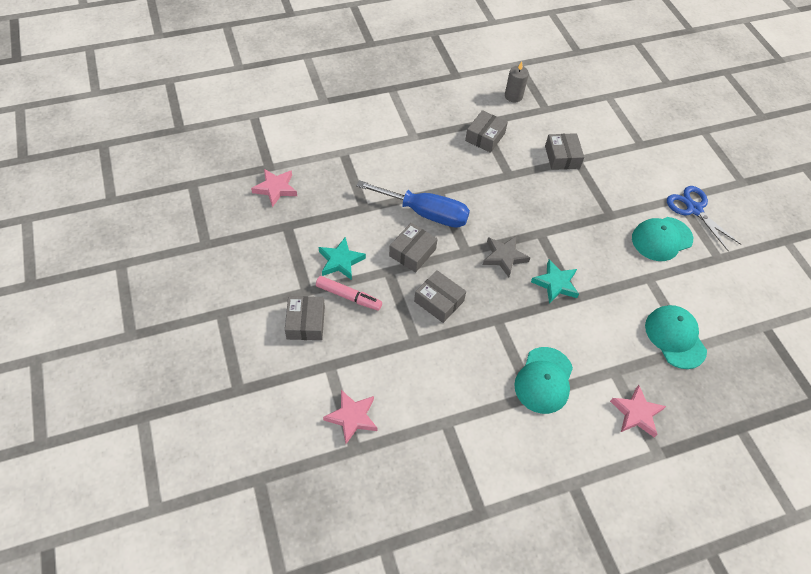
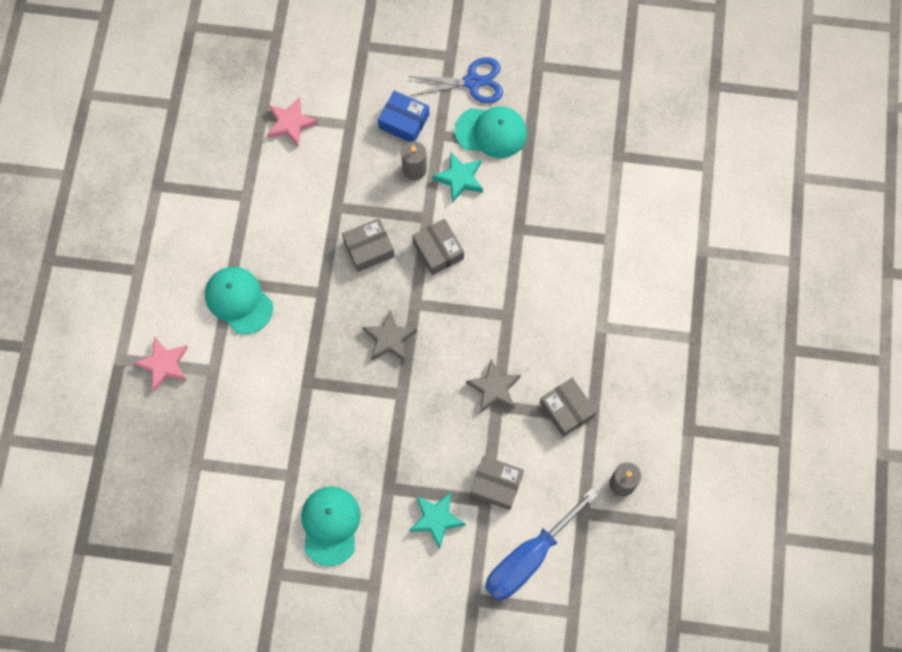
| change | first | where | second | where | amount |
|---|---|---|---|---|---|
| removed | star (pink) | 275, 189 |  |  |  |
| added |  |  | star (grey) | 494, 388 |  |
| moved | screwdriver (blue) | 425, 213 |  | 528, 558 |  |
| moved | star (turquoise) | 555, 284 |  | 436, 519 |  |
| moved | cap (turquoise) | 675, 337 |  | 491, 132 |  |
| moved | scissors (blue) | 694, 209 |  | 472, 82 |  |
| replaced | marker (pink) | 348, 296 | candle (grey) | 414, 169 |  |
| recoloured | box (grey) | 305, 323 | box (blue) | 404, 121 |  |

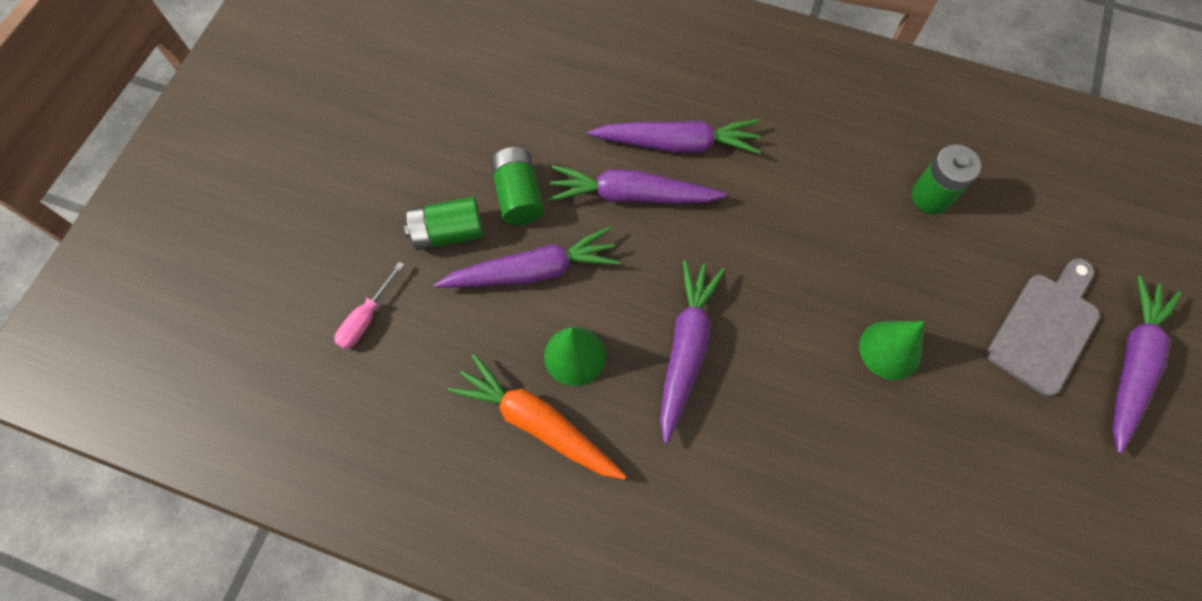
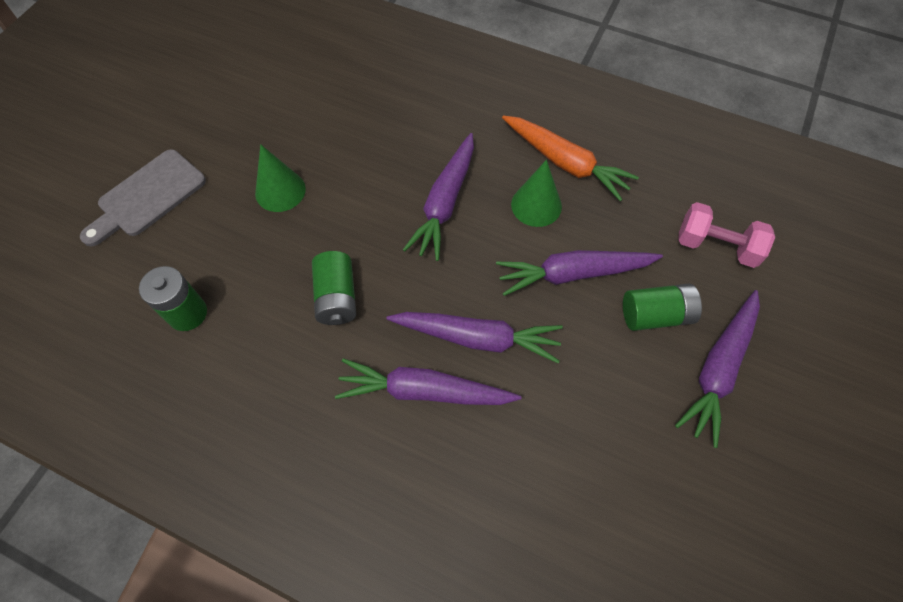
| change | first | where | second | where | amount |
|---|---|---|---|---|---|
| moved | battery (green) | 518, 195 |  | 337, 297 |  |
| moved | carrot (purple) | 1131, 365 |  | 718, 369 |  |
| replaced | screwdriver (pink) | 366, 318 | dumbbell (pink) | 716, 246 |  |

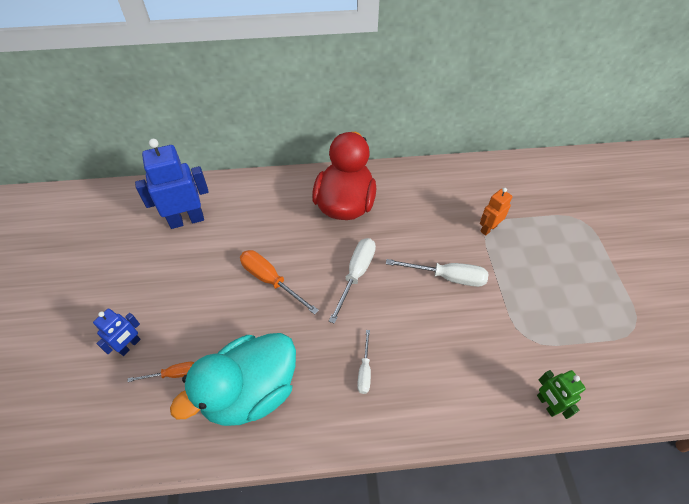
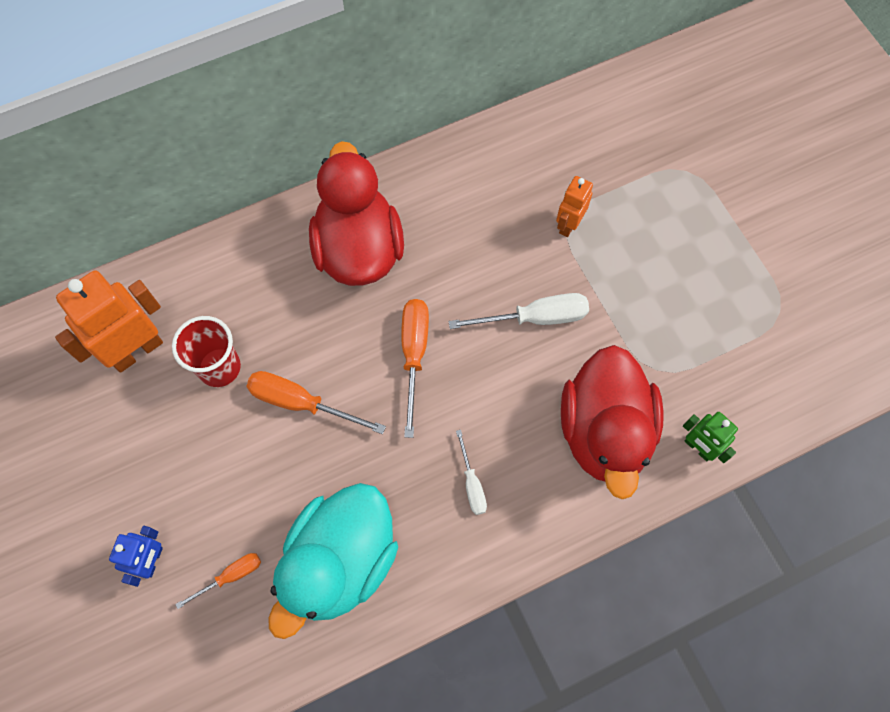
| change | first | where | second | where | amount |
|---|---|---|---|---|---|
| added |  |  | cup (red) | 219, 367 |  |
| added |  |  | duck (red) | 604, 432 |  |
| recoloured | robot (blue) | 186, 220 | robot (orange) | 136, 350 |  |
| recoloured | screwdriver (white) | 356, 274 | screwdriver (orange) | 414, 355 |  |

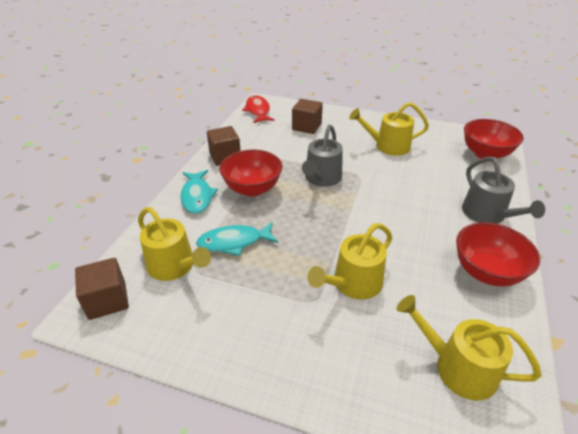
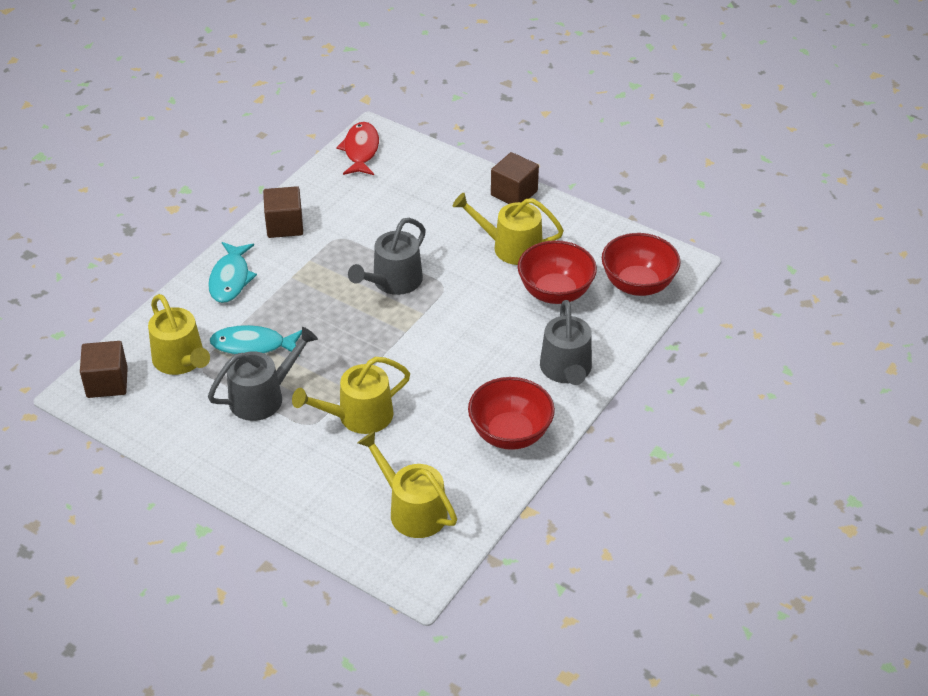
| change | first | where | second | where | amount |
|---|---|---|---|---|---|
| added |  |  | watering can (grey) | 262, 397 |  |
| moved | bowl (red) | 252, 189 |  | 555, 292 |  |
| moved | cube (brown) | 306, 127 |  | 514, 193 |  |

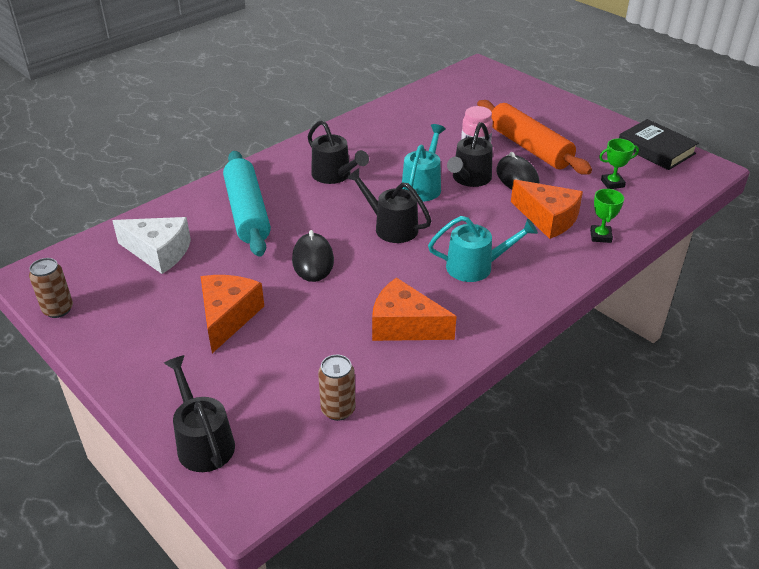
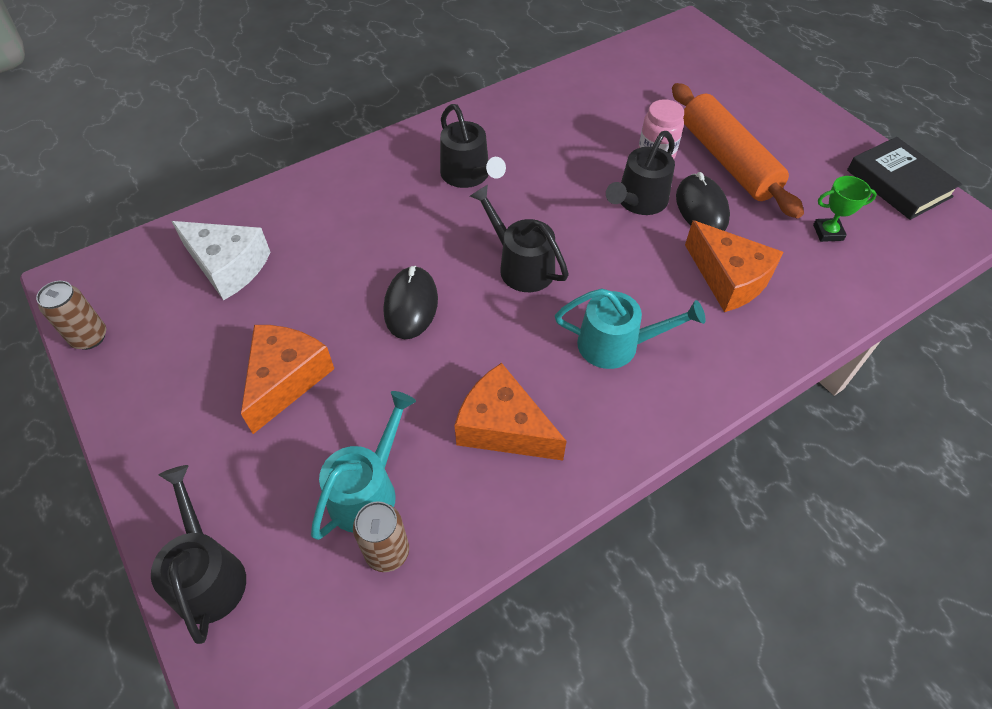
| change | first | where | second | where | amount |
|---|---|---|---|---|---|
| removed | rolling pin (turquoise) | 247, 212 |  |  |  |
| removed | trophy (green) | 600, 236 |  |  |  |
| moved | watering can (turquoise) | 423, 186 |  | 368, 490 |  |

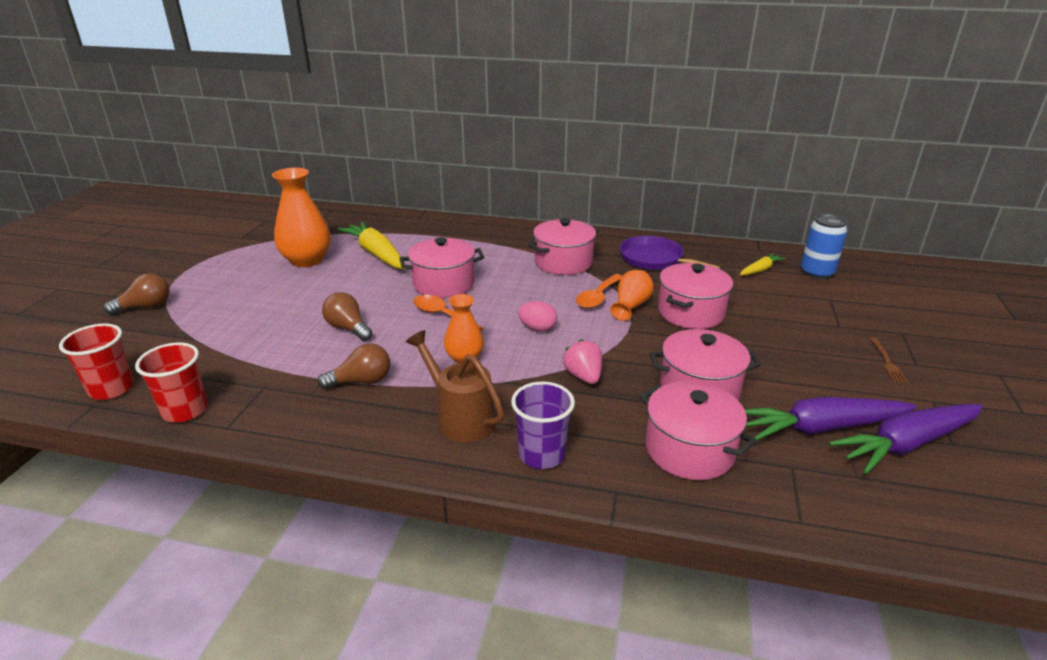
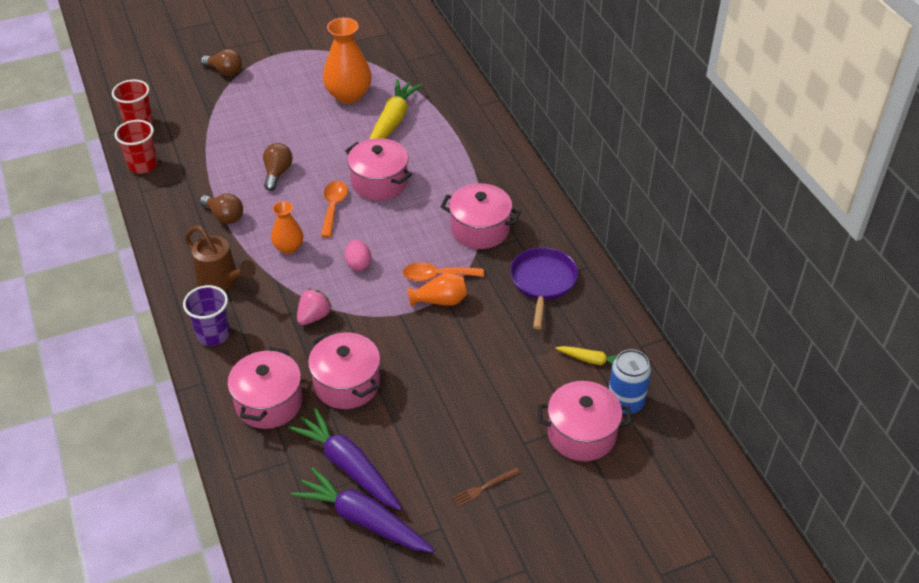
| change | first | where | second | where | amount |
|---|---|---|---|---|---|
| moved | pot (pink) | 691, 313 |  | 581, 434 |  |
| turned | watering can (brown) | 460, 418 |  | 221, 280 | 120 degrees clockwise |

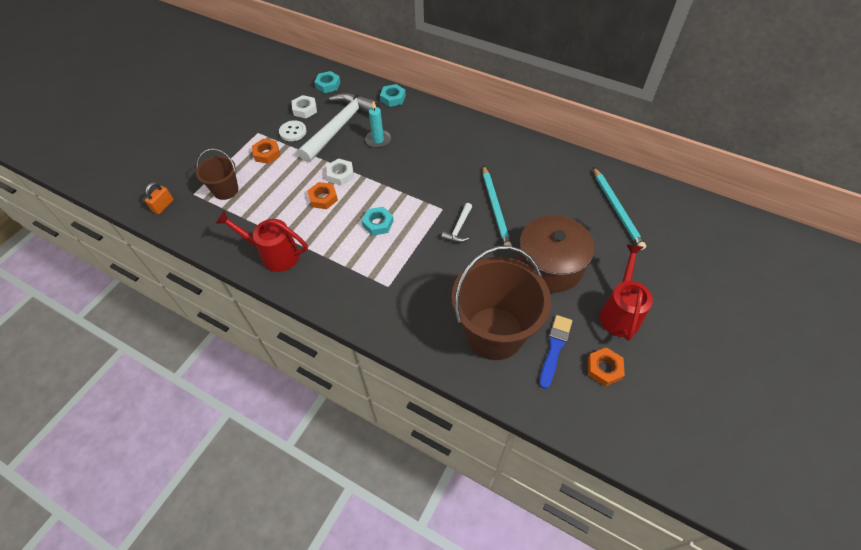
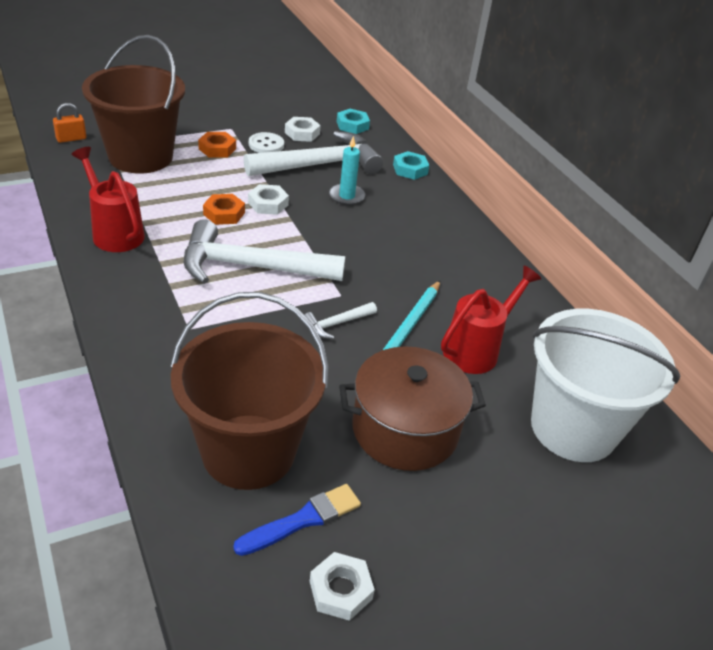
| change | first | where | second | where | amount |
|---|---|---|---|---|---|
| moved | watering can (red) | 620, 312 |  | 476, 350 |  |
| replaced | nut (turquoise) | 378, 223 | hammer (white) | 251, 267 |  |
| replaced | pencil (turquoise) | 617, 209 | bucket (white) | 573, 428 |  |
| recoloured | nut (orange) | 604, 368 | nut (white) | 340, 590 |  |
| resized | bucket (brown) | 226, 190 |  | 141, 157 | x1.98 |

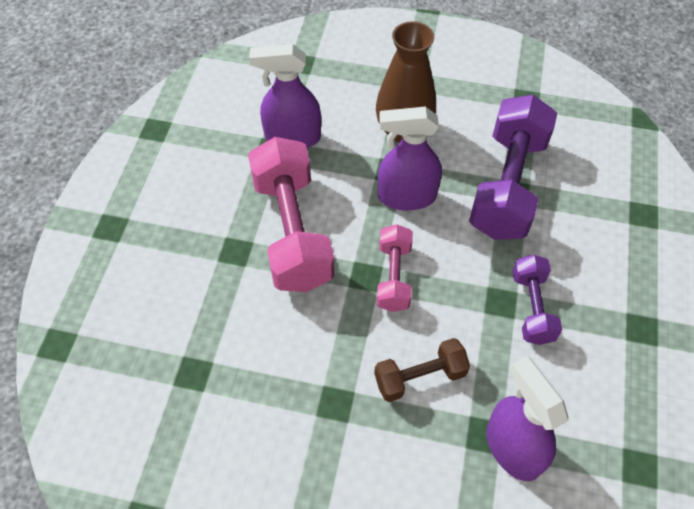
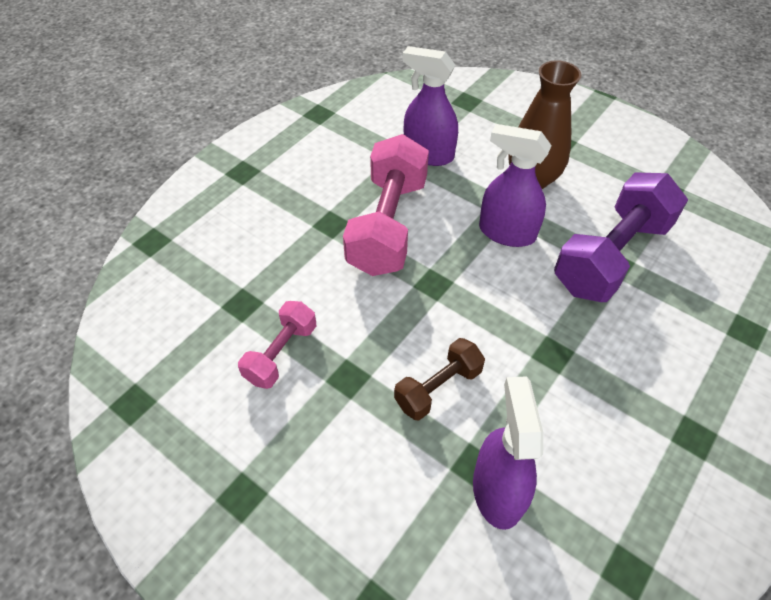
| change | first | where | second | where | amount |
|---|---|---|---|---|---|
| removed | dumbbell (purple) | 532, 307 |  |  |  |
| moved | dumbbell (pink) | 394, 276 |  | 281, 353 |  |
| turned | dumbbell (brown) | 420, 377 |  | 438, 388 | 45 degrees counterclockwise |

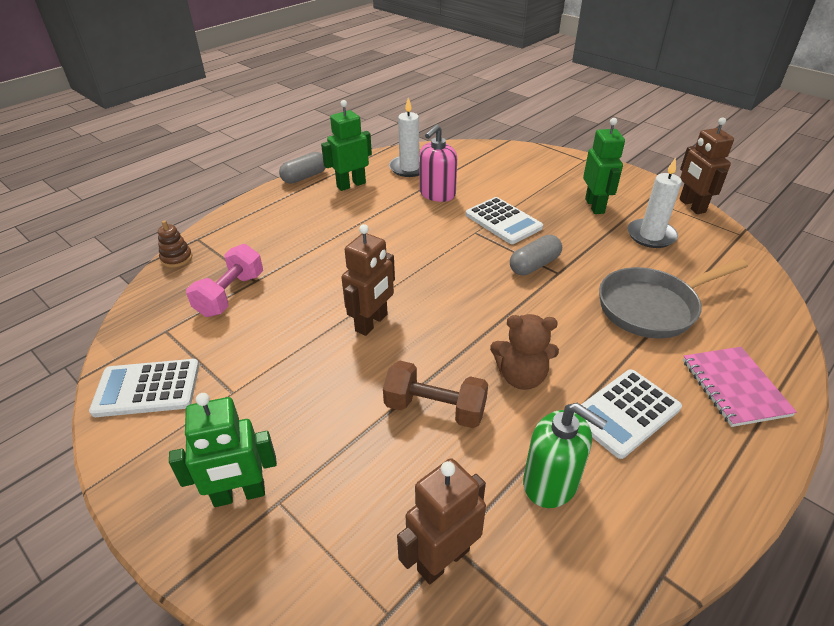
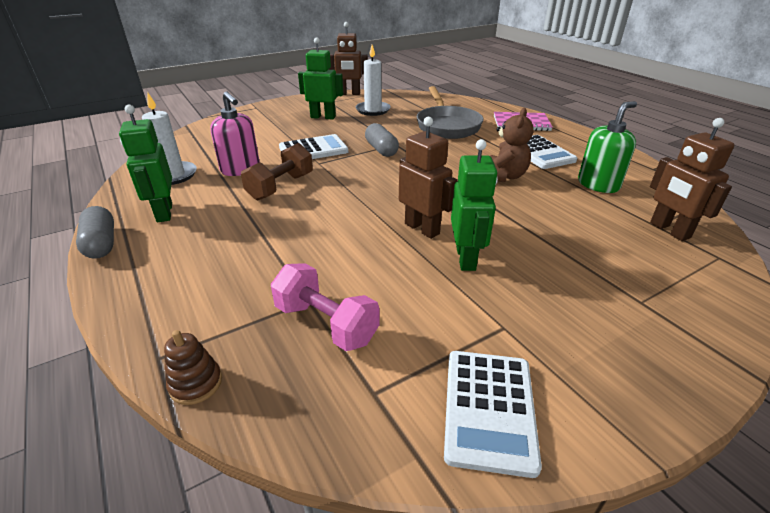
| change | first | where | second | where | amount |
|---|---|---|---|---|---|
| moved | robot (green) | 239, 495 |  | 466, 258 |  |
| moved | dumbbell (brown) | 435, 409 |  | 281, 187 |  |

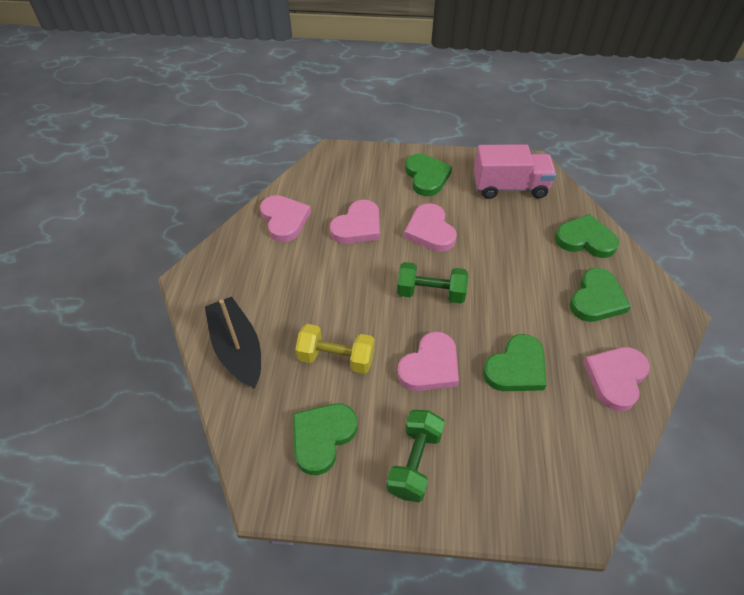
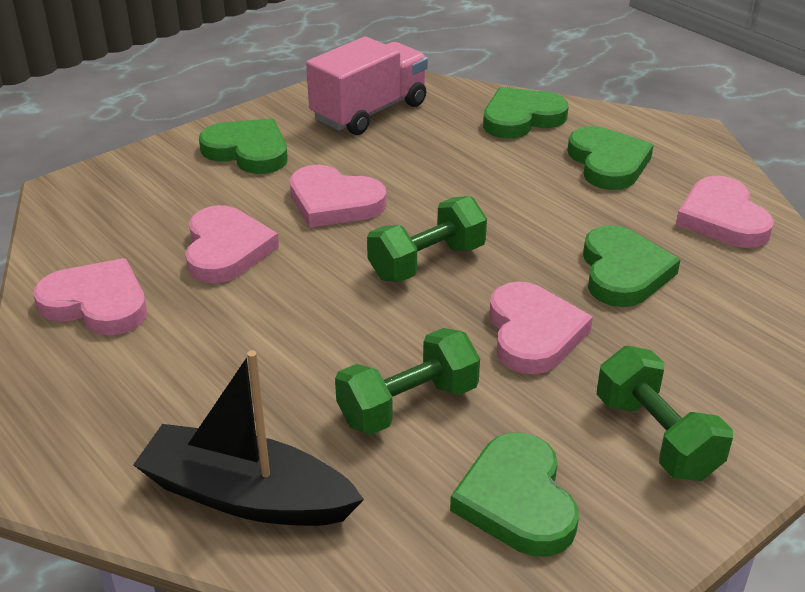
| change | first | where | second | where | amount |
|---|---|---|---|---|---|
| recoloured | dumbbell (yellow) | 336, 358 | dumbbell (green) | 408, 405 |  |

